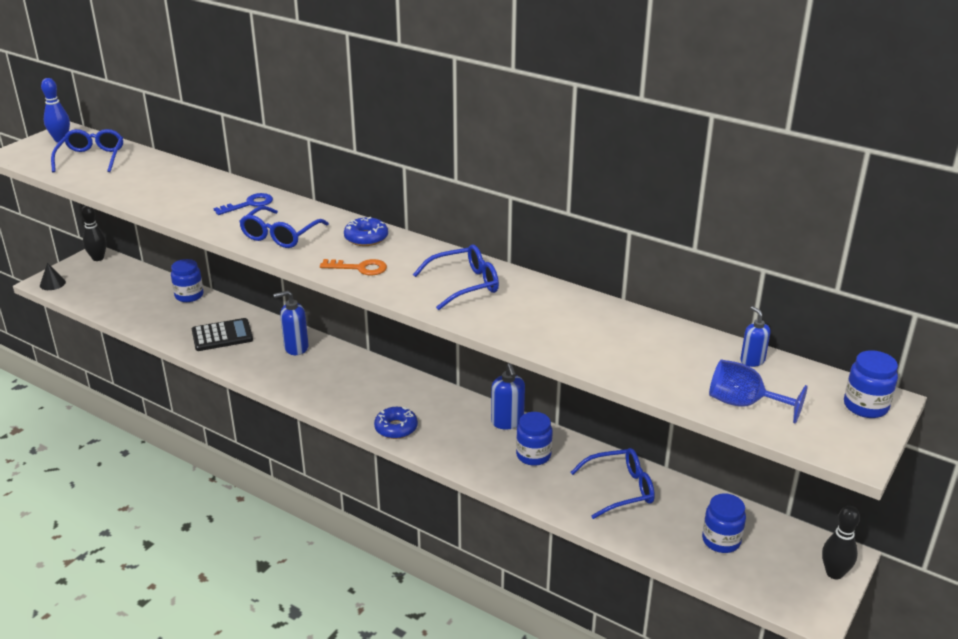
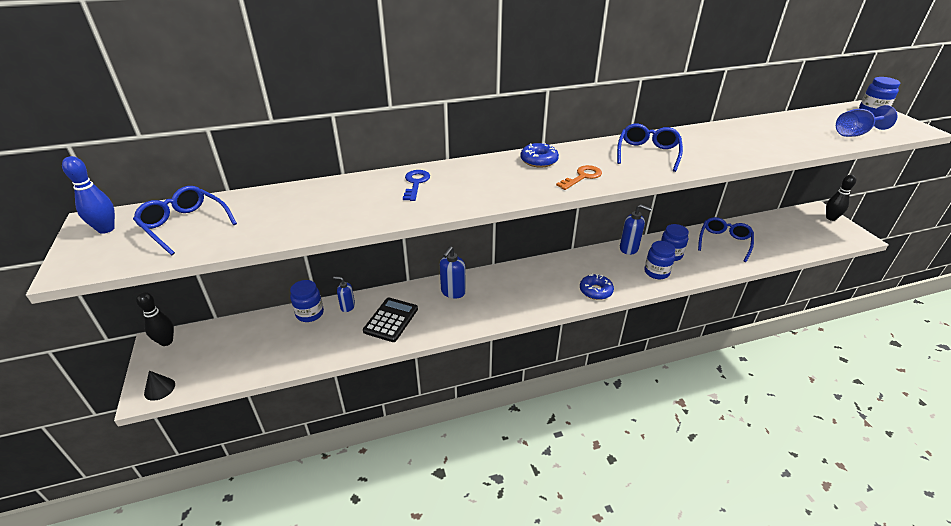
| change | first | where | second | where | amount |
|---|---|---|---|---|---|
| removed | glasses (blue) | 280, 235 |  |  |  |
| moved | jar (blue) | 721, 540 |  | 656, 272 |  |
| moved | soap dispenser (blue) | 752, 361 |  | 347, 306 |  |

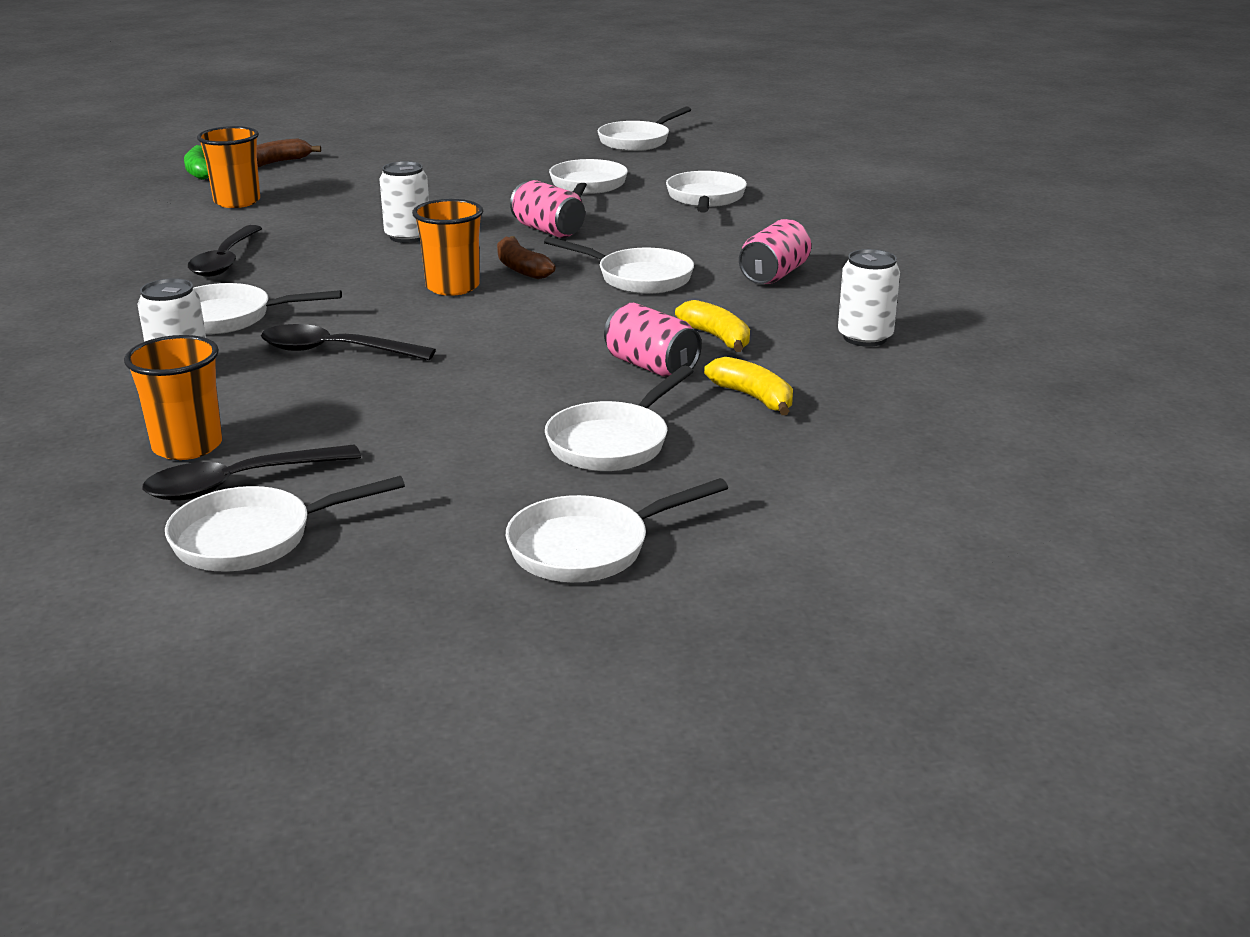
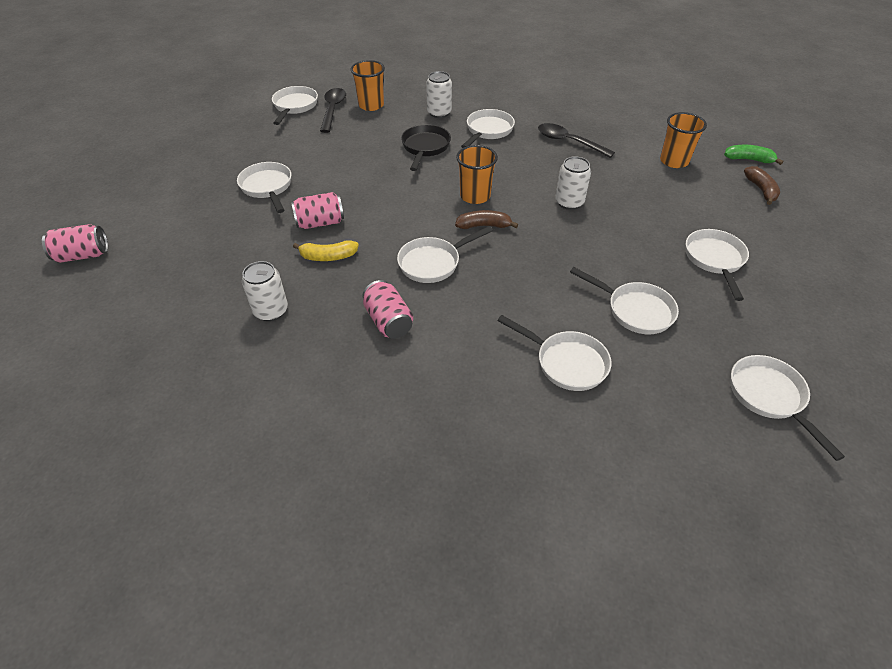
| change | first | where | second | where | amount |
|---|---|---|---|---|---|
| removed | banana (yellow) | 754, 397 |  |  |  |
| moved | pan (white) | 588, 548 |  | 714, 260 |  |
| moved | can (pink) | 548, 230 |  | 83, 255 |  |
| replaced | spoon (black) | 335, 351 | pan (black) | 425, 148 |  |

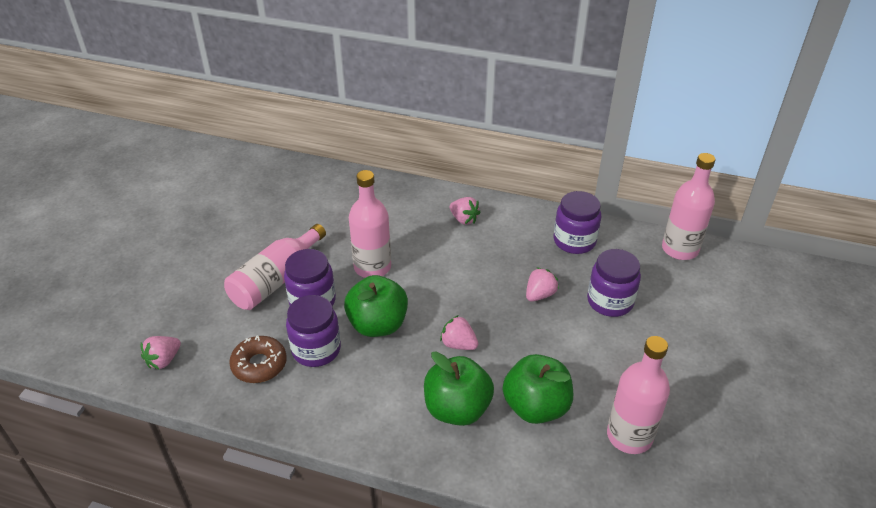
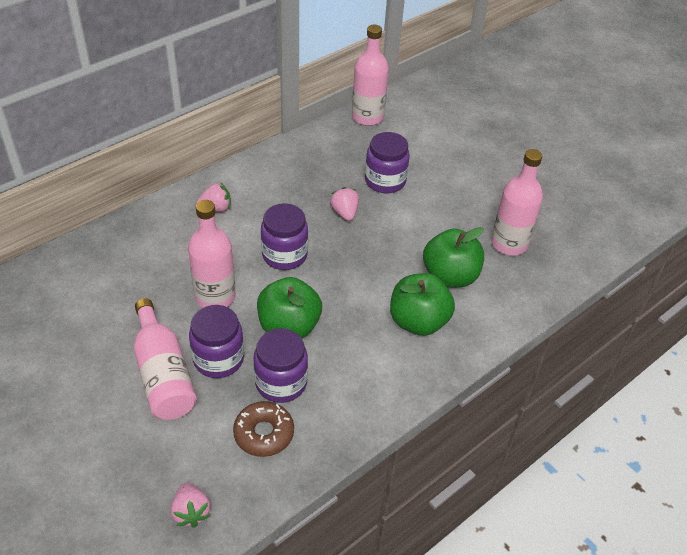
| change | first | where | second | where | amount |
|---|---|---|---|---|---|
| removed | strawberry (pink) | 458, 344 |  |  |  |
| moved | jar (purple) | 574, 241 |  | 284, 255 |  |

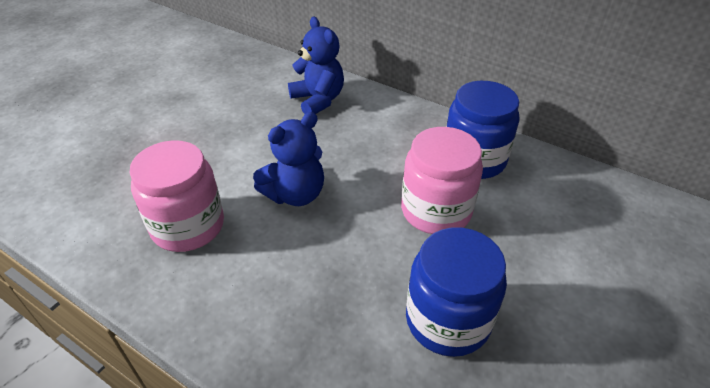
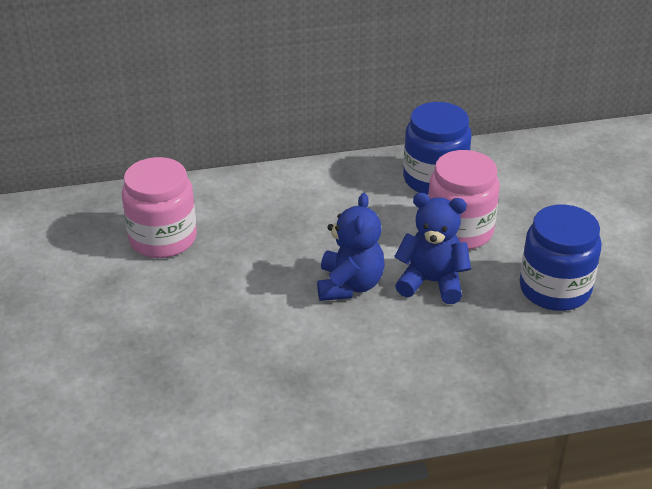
| change | first | where | second | where | amount |
|---|---|---|---|---|---|
| moved | jar (pink) | 188, 226 |  | 163, 238 |  |
| moved | teddy bear (blue) | 318, 100 |  | 432, 282 |  |

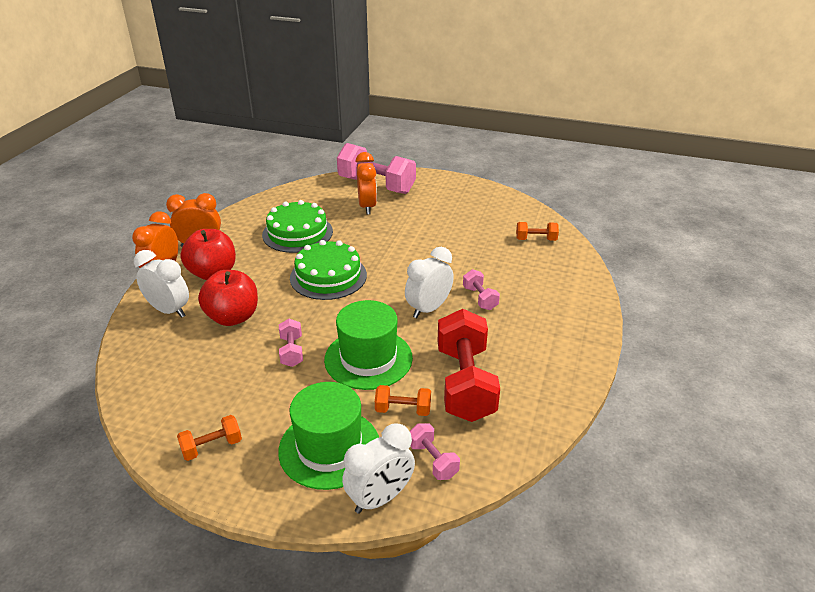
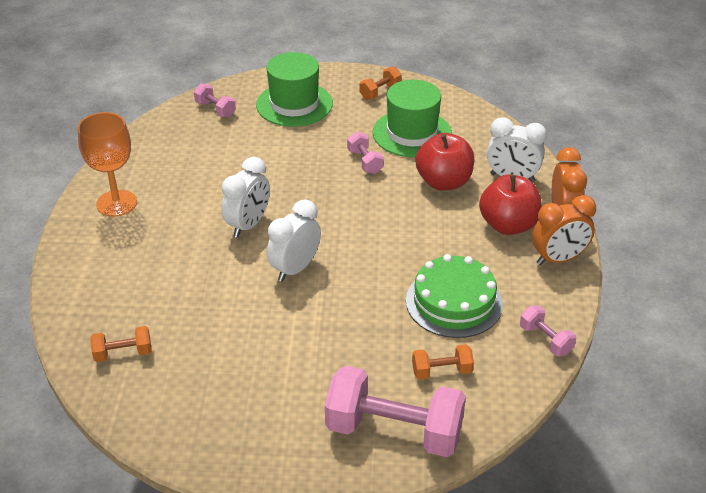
| change | first | where | second | where | amount |
|---|---|---|---|---|---|
| removed | cake (green) | 328, 276 |  |  |  |
| removed | clock (orange) | 367, 207 |  |  |  |
| removed | dumbbell (red) | 465, 383 |  |  |  |
| added |  |  | goblet (orange) | 116, 203 |  |
| moved | hat (green) | 368, 359 |  | 412, 133 |  |
| moved | clock (white) | 380, 498 |  | 295, 269 |  |
| moved | dumbbell (orange) | 403, 410 |  | 441, 371 |  |
| moved | dumbbell (pink) | 480, 298 |  | 545, 340 |  |

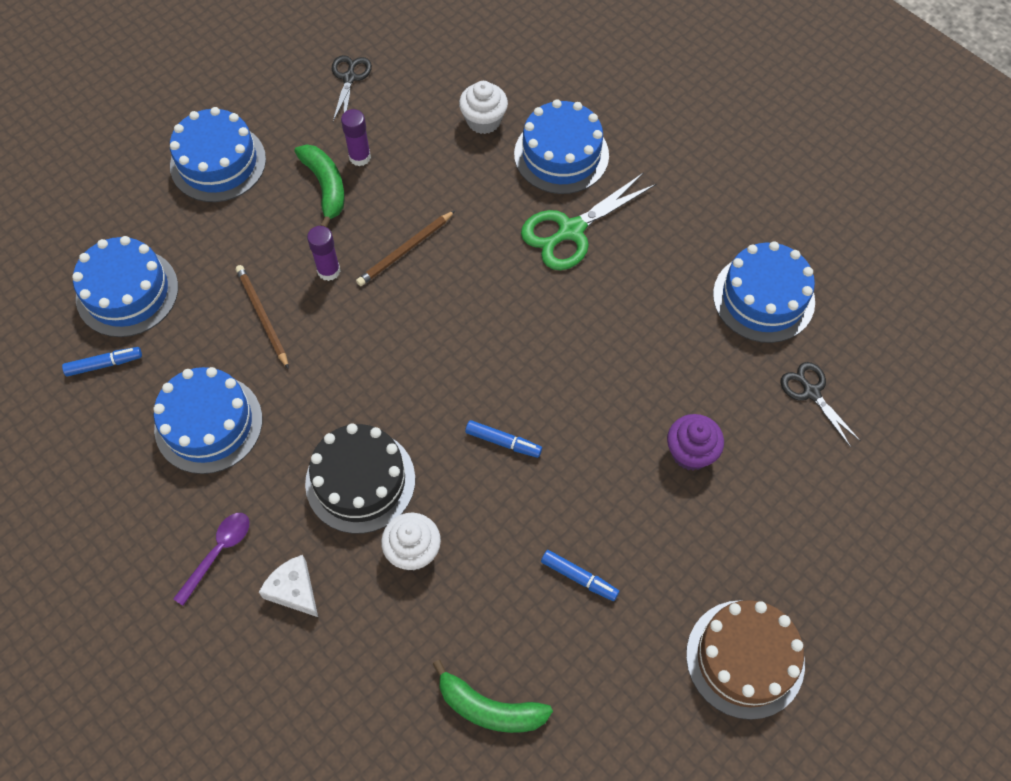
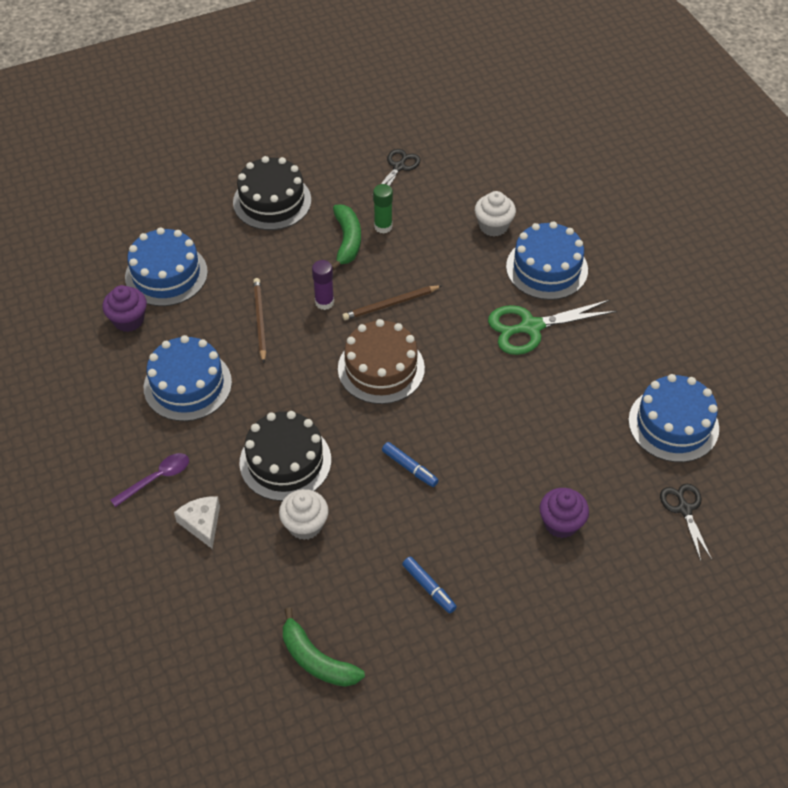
| change | first | where | second | where | amount |
|---|---|---|---|---|---|
| moved | cake (brown) | 745, 658 |  | 381, 368 |  |
| replaced | marker (blue) | 104, 364 | cupcake (purple) | 128, 320 |  |
| recoloured | cake (blue) | 218, 162 | cake (black) | 272, 201 |  |
| recoloured | glue stick (purple) | 360, 157 | glue stick (green) | 383, 226 |  |

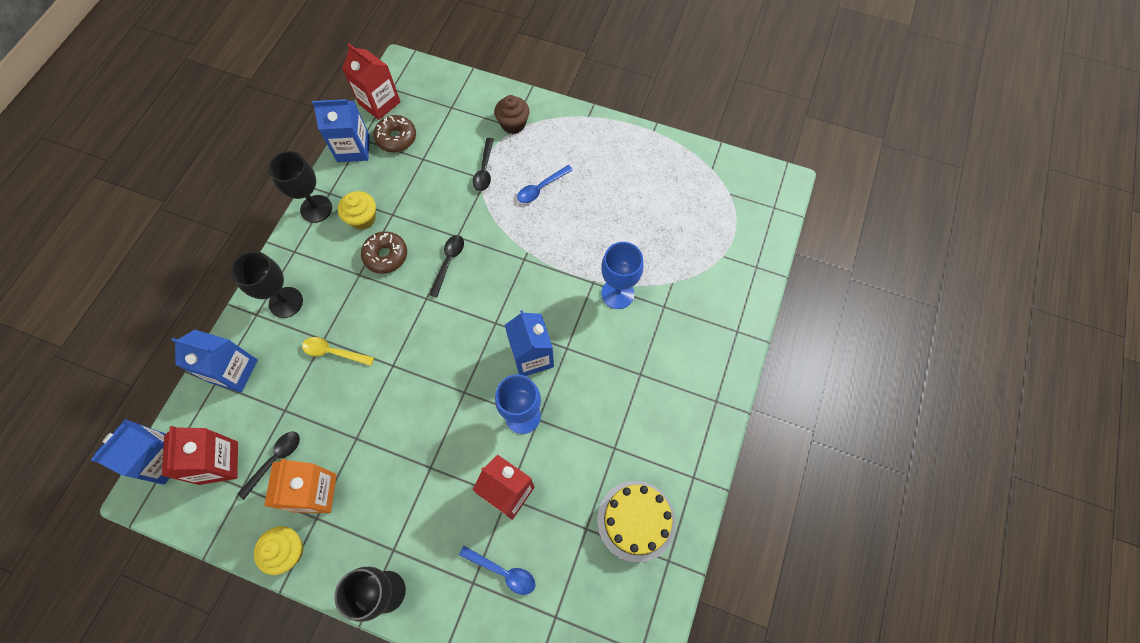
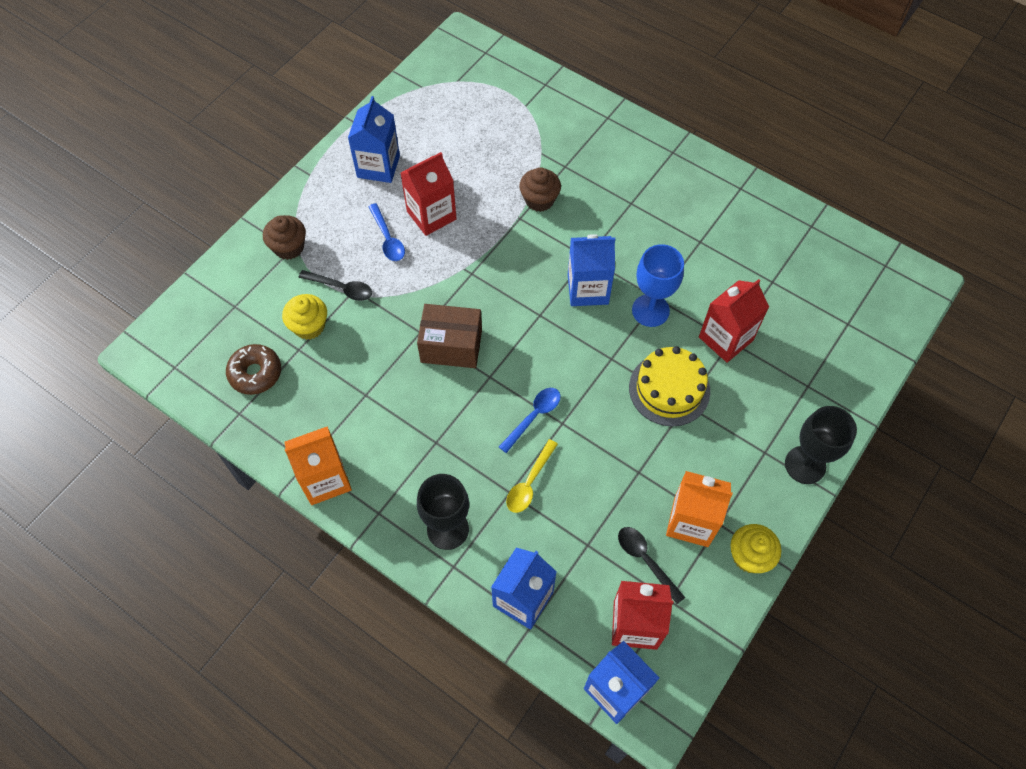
| change | first | where | second | where | amount |
|---|---|---|---|---|---|
| removed | donut (brown) | 386, 256 |  |  |  |
| moved | carton (blue) | 353, 148 |  | 378, 166 |  |
| moved | cupcake (yellow) | 363, 218 |  | 309, 326 |  |
| moved | carton (red) | 379, 103 |  | 431, 215 |  |
| moved | spoon (blue) | 503, 572 |  | 534, 416 |  |
| moved | cake (yellow) | 636, 520 |  | 669, 389 |  |
| replaced | goblet (black) | 316, 209 | carton (orange) | 325, 479 |  |
| replaced | spoon (black) | 448, 262 | box (brown) | 451, 346 |  |
| replaced | goblet (blue) | 617, 293 | cupcake (brown) | 539, 200 |  |

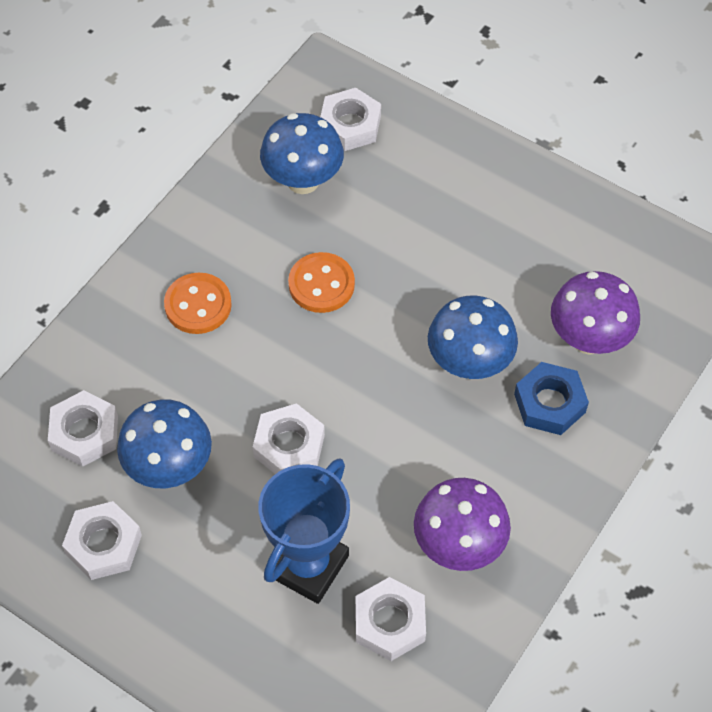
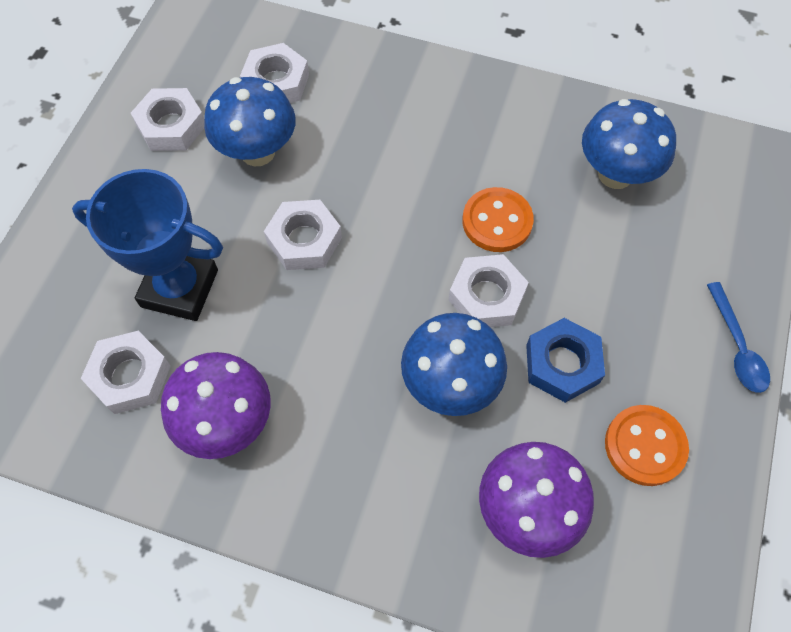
| change | first | where | second | where | amount |
|---|---|---|---|---|---|
| added |  |  | spoon (blue) | 737, 346 |  |
| moved | button (orange) | 198, 305 |  | 644, 446 |  |
| moved | nut (white) | 350, 125 |  | 486, 296 |  |
| moved | nut (blue) | 549, 403 |  | 562, 364 |  |

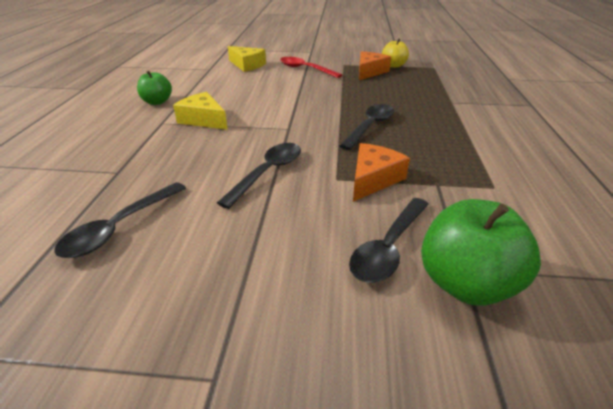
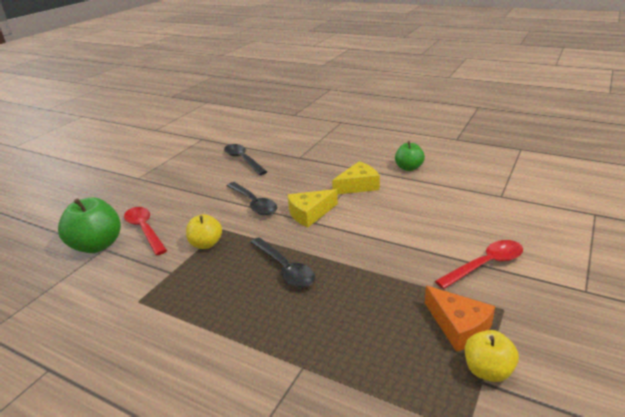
| change | first | where | second | where | amount |
|---|---|---|---|---|---|
| moved | cheese (yellow) | 247, 65 |  | 310, 214 |  |
| replaced | cheese (orange) | 373, 179 | apple (yellow) | 206, 244 |  |
| recoloured | spoon (black) | 388, 247 | spoon (red) | 145, 230 |  |

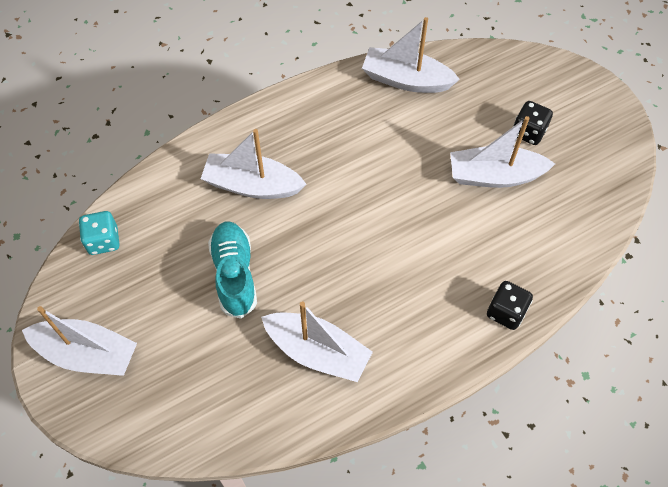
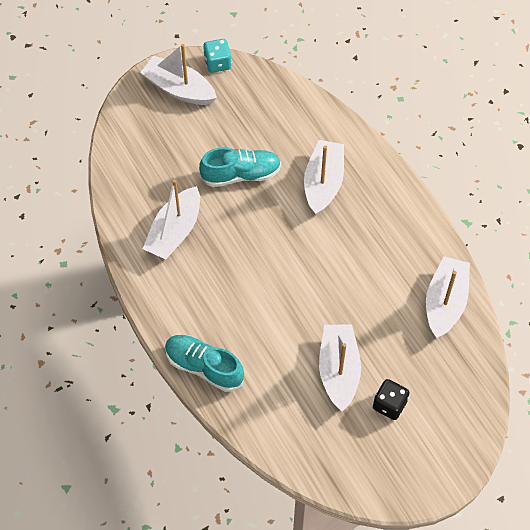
| change | first | where | second | where | amount |
|---|---|---|---|---|---|
| moved | dice (turquoise) | 103, 241 |  | 217, 63 |  |
| replaced | dice (black) | 506, 312 | shoe (turquoise) | 204, 367 |  |
| turned | boat (white) | 87, 354 |  | 179, 89 | 105 degrees clockwise |

